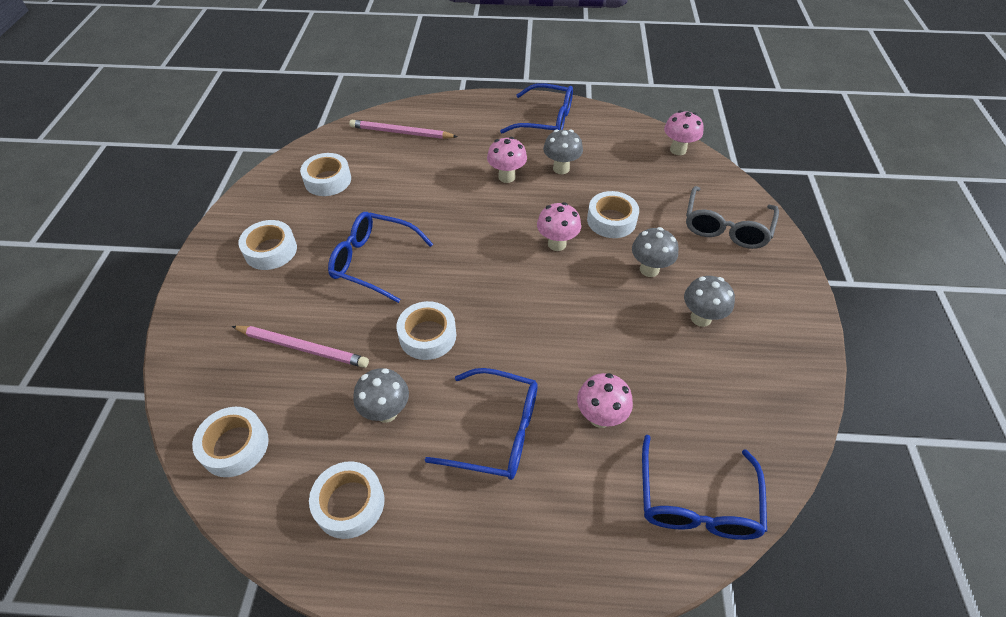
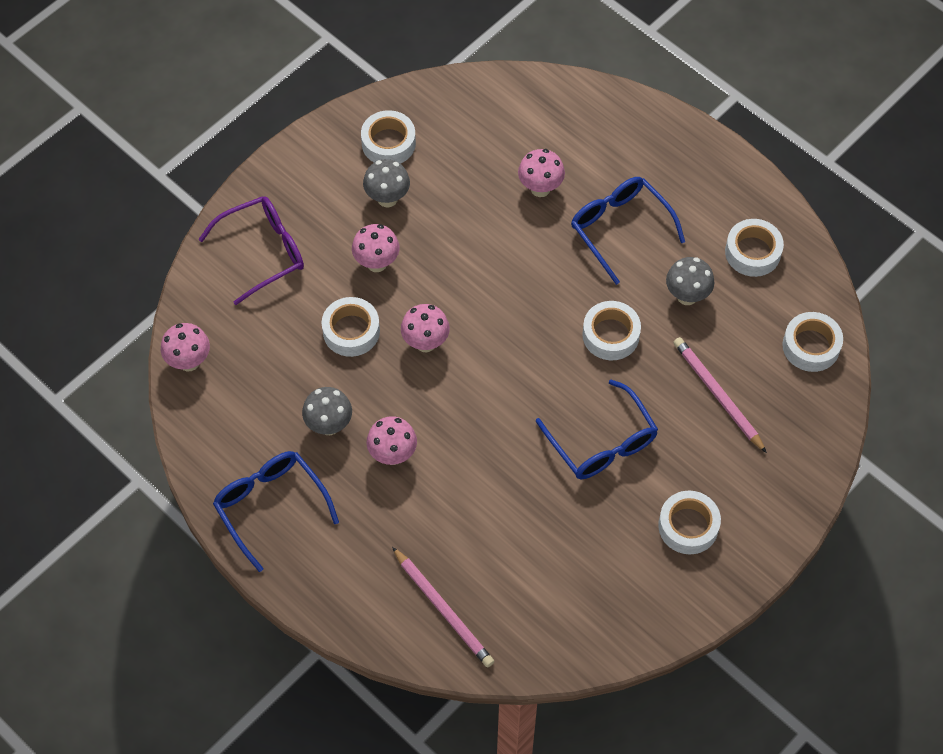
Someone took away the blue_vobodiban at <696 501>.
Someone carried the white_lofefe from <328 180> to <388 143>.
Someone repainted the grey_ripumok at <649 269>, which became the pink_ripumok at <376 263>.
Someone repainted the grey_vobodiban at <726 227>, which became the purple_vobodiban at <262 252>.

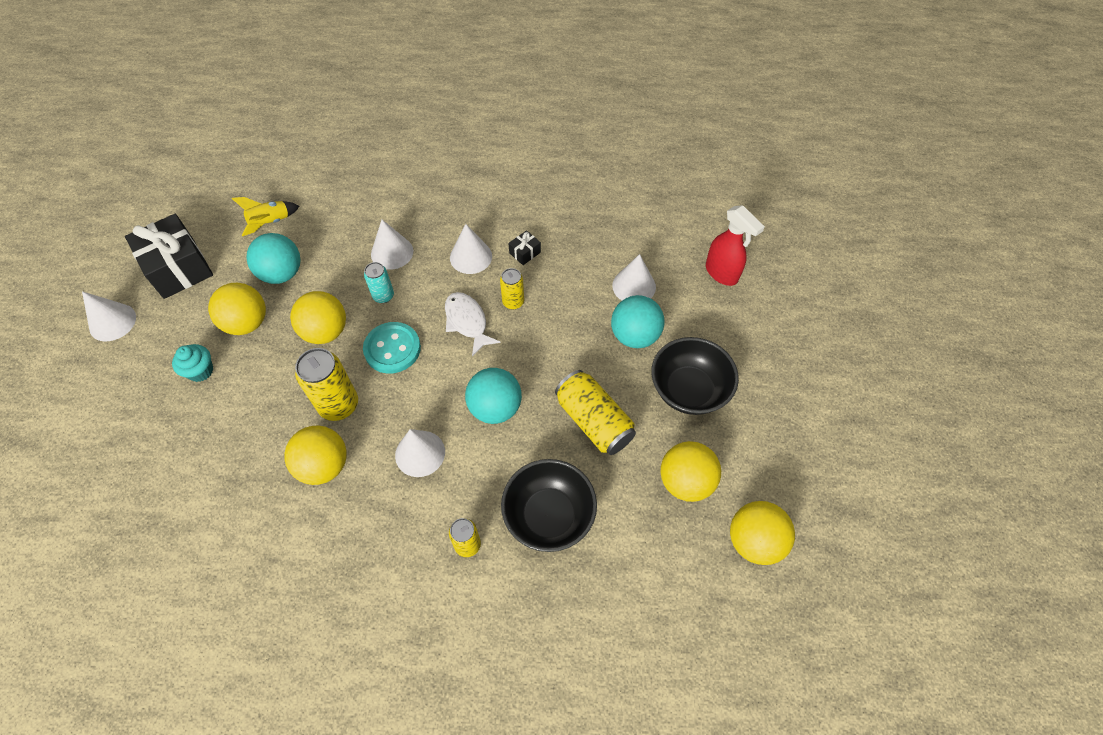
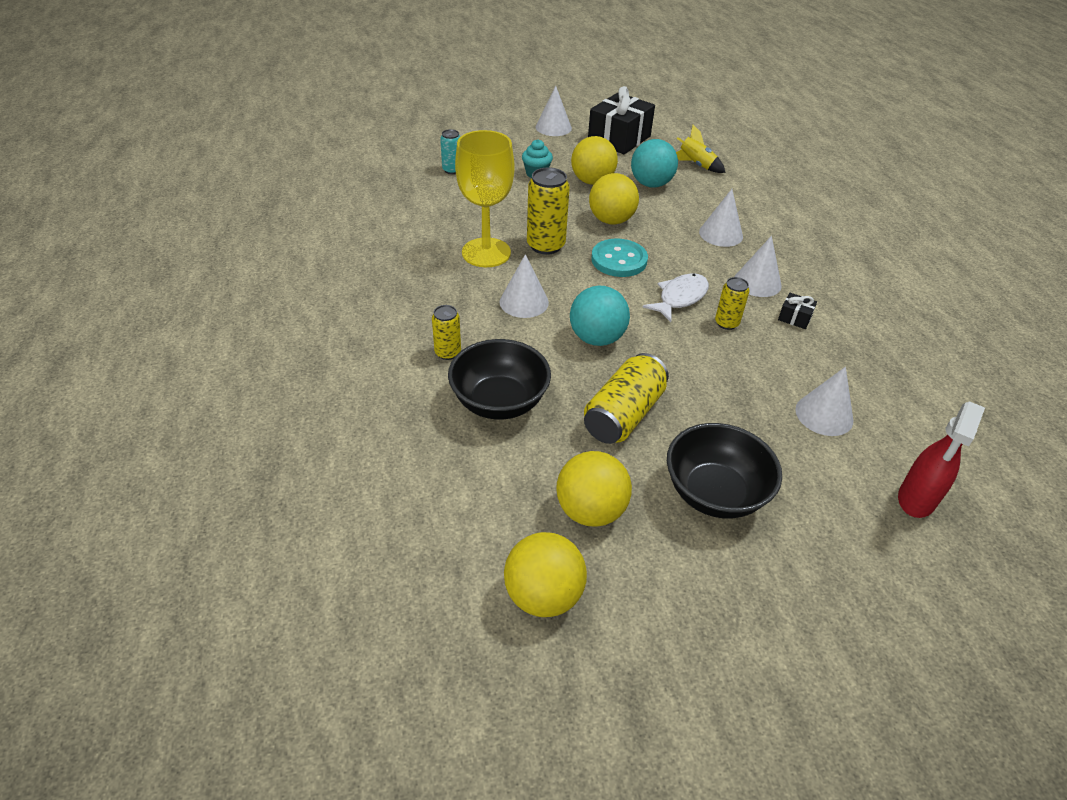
Someone took away the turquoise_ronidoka at <635 336>.
Someone carried the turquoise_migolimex from <383 296> to <452 170>.
Someone swapped the yellow_ronidoka at <324 465> for the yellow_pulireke at <486 253>.

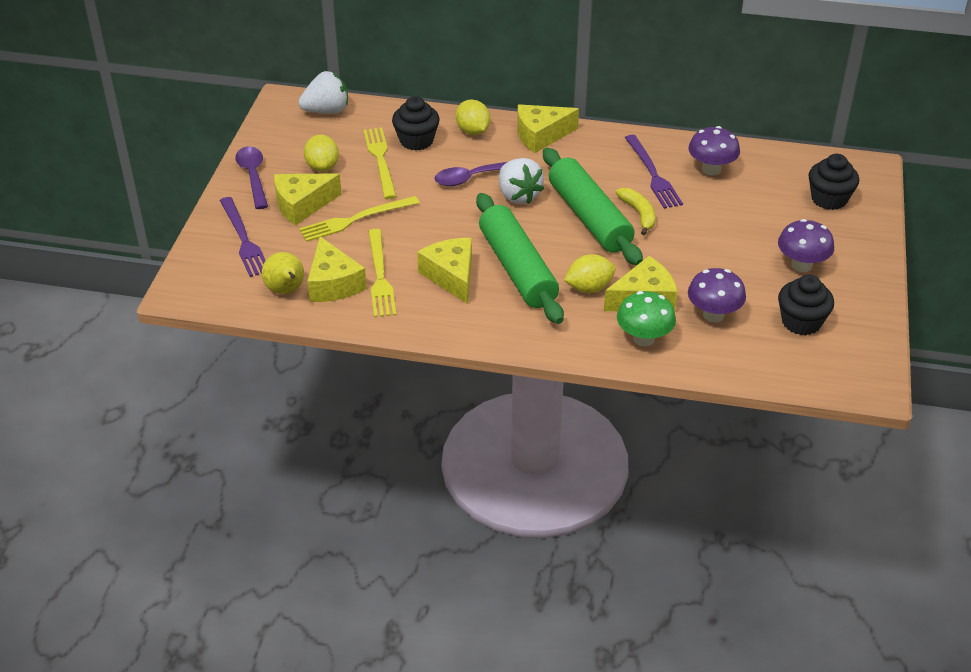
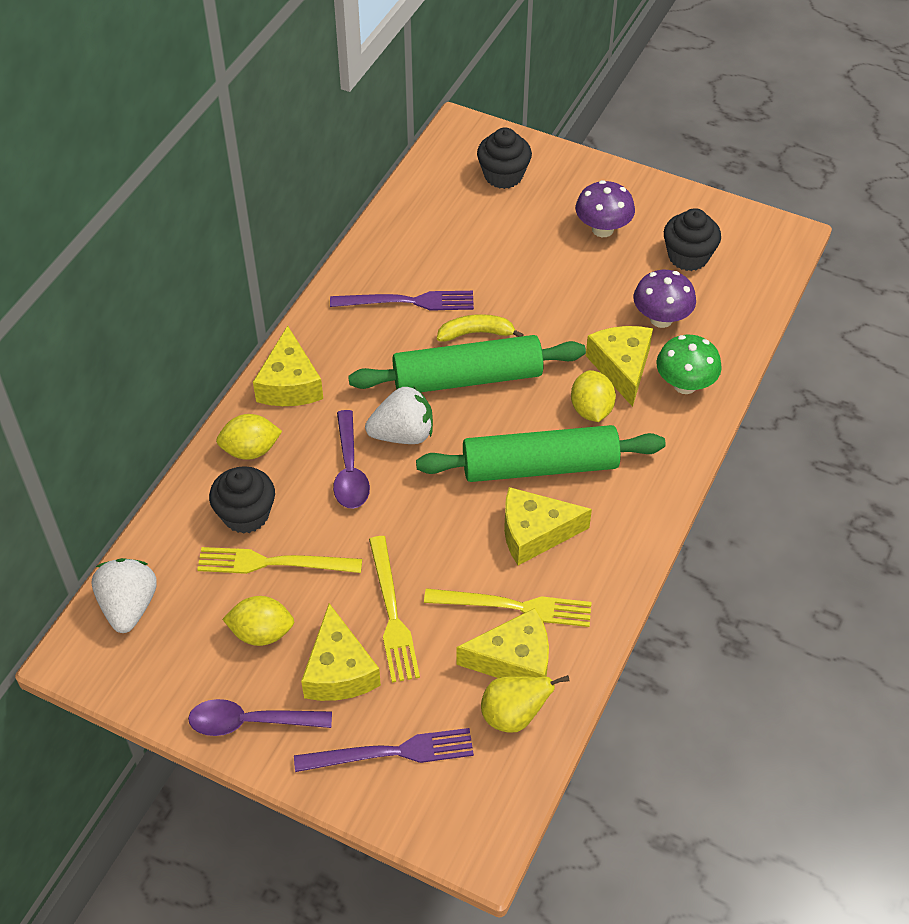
Someone took away the purple_ripumok at <711 169>.

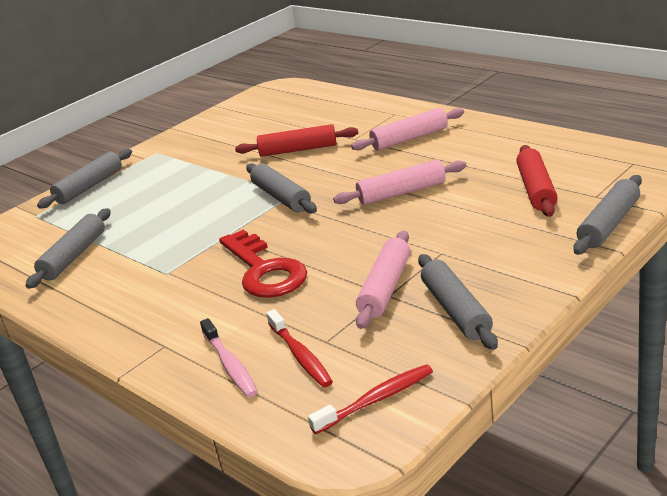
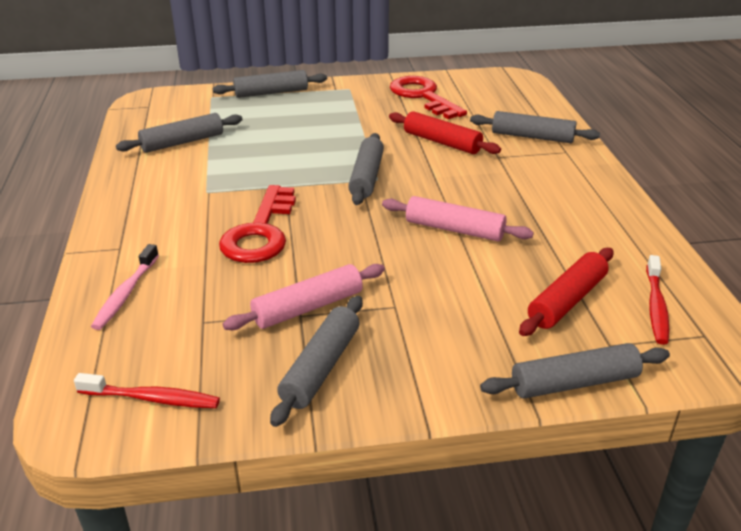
Someone took away the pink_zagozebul at <409 139>.
Someone put down the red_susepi at <423 96>.
Someone put down the grey_zagozebul at <532 137>.
Someone carried the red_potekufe from <300 355> to <656 306>.

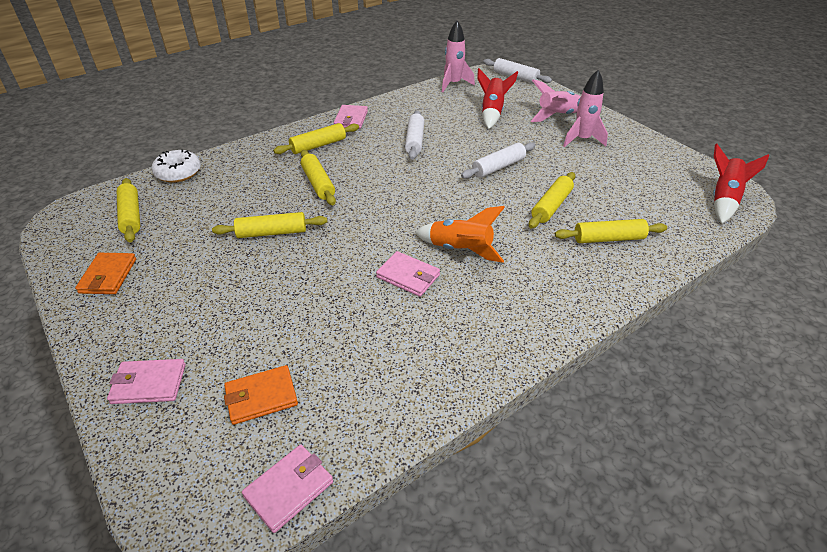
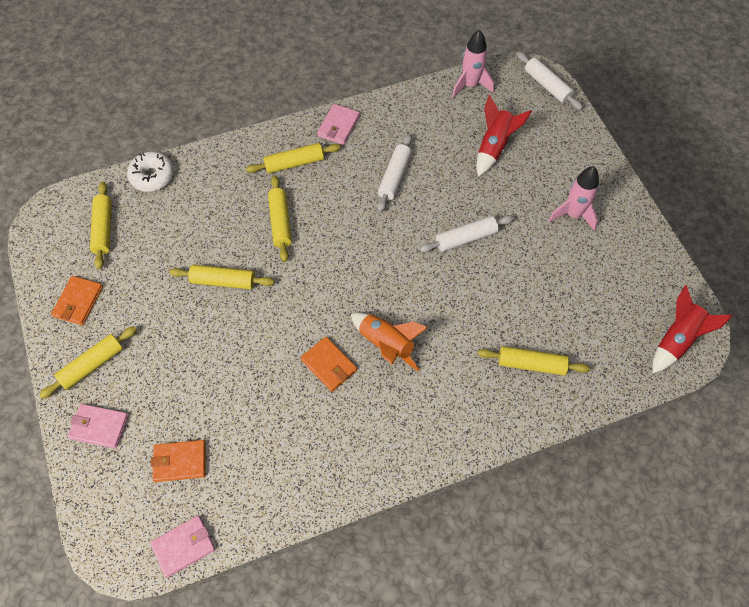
Someone took away the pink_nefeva at <558 116>.
Someone carried the yellow_zagozebul from <551 206> to <92 365>.
Someone repainted the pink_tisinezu at <408 276>, which became the orange_tisinezu at <329 365>.

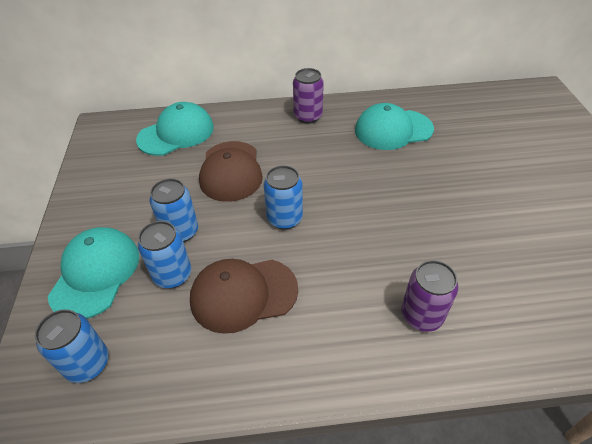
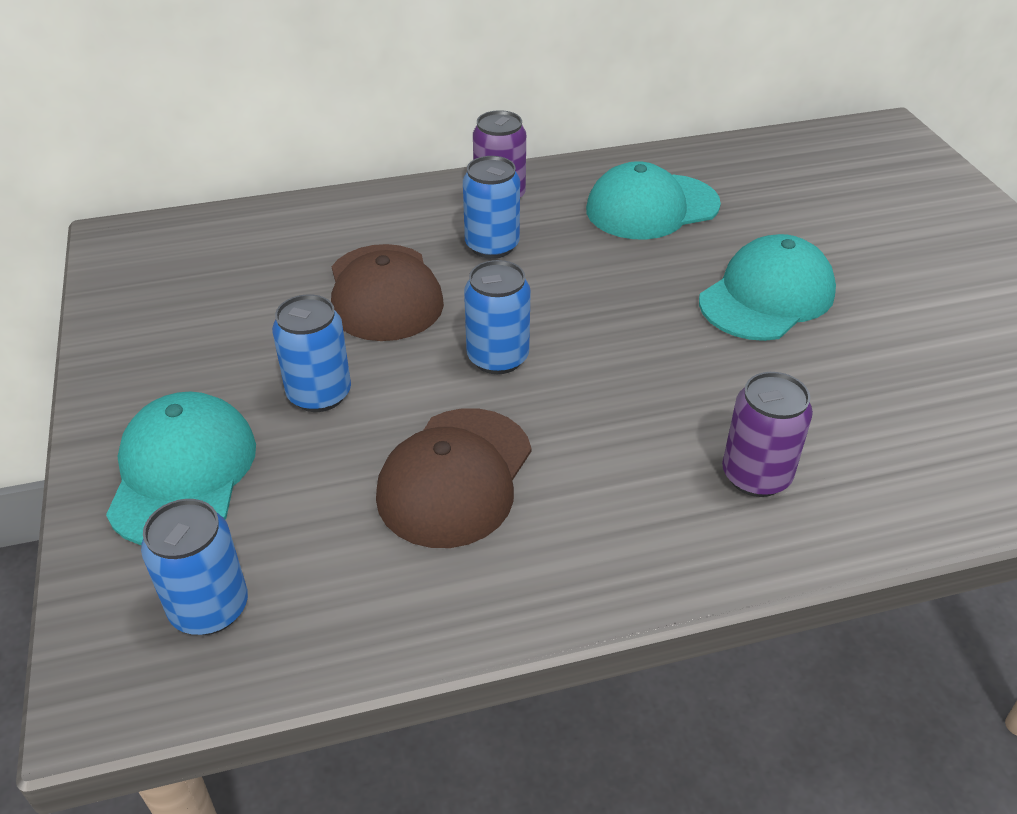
Someone carried the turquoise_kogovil from <176 133> to <767 296>.
Someone carried the blue_migolimex from <172 275> to <492 246>.
Someone rotated the brown_kogovil at <243 294> by 45 degrees counterclockwise.

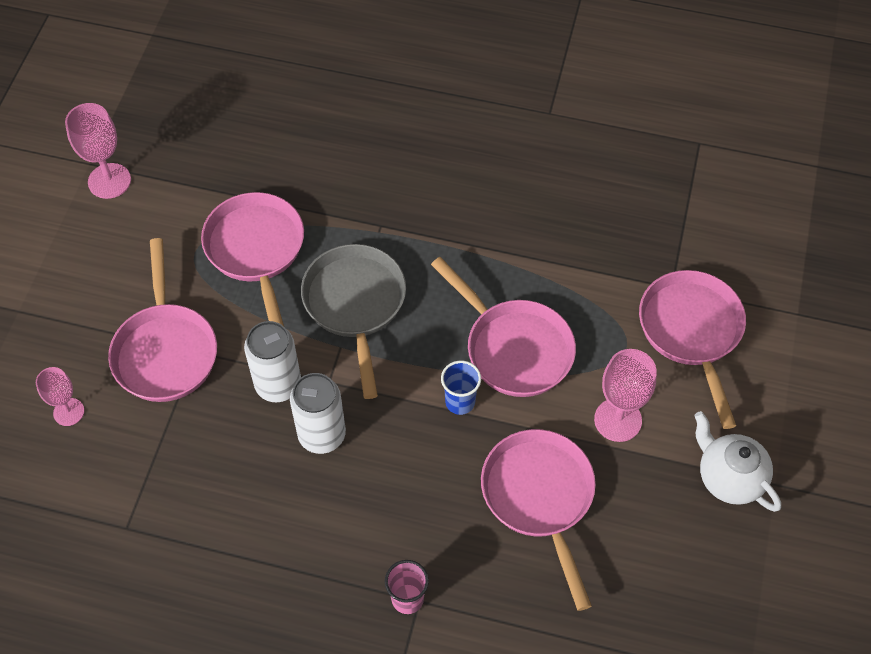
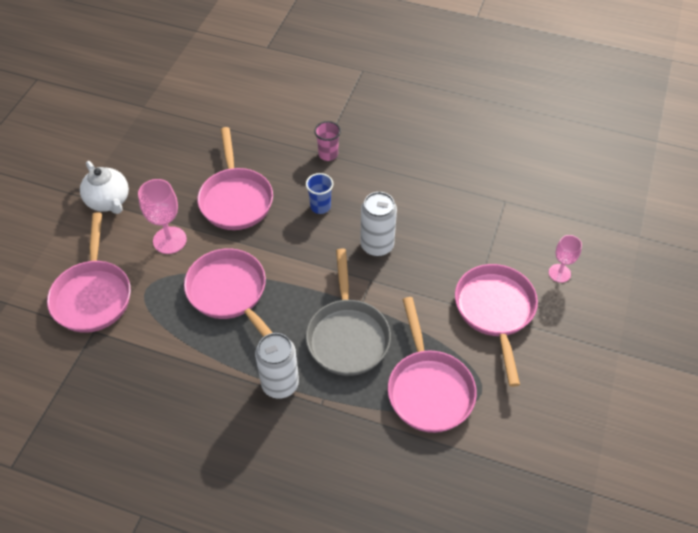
Someone took away the pink_pulireke at <109 181>.
Someone carried the white_migolimex from <278 385> to <280 384>.
Someone carried the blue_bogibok from <460 402> to <320 206>.

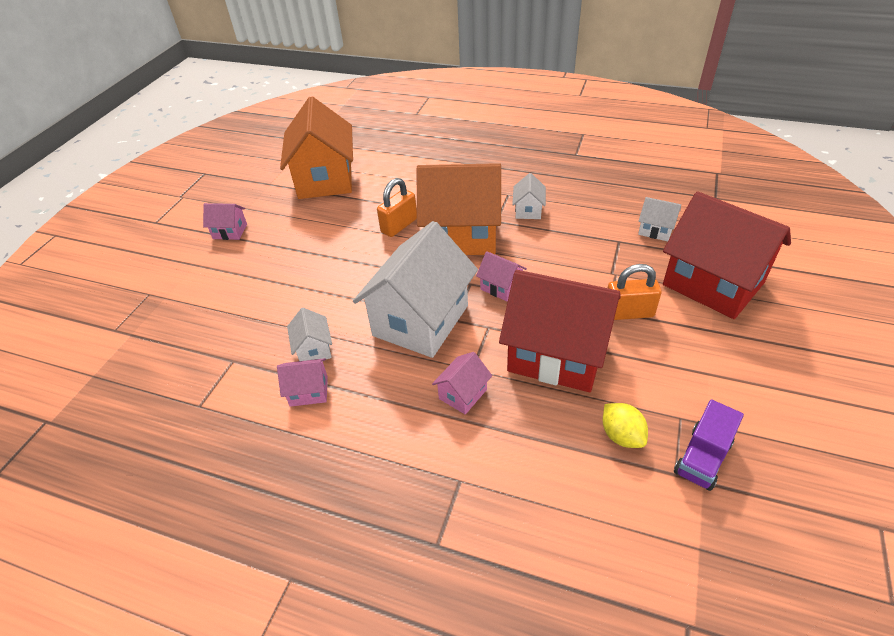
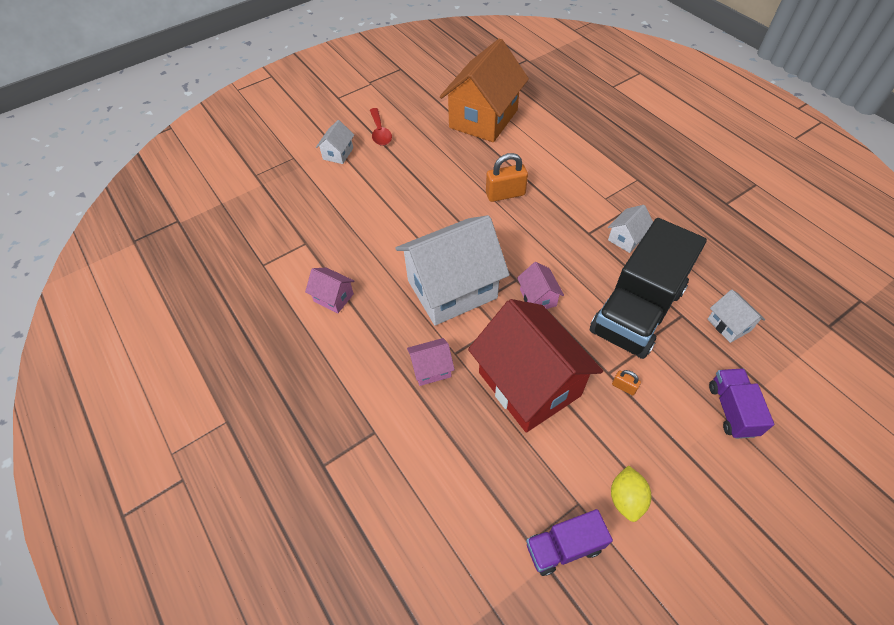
Someone took away the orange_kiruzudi at <461 236>.
Someone put down the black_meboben at <637 310>.
Someone carried the white_kiruzudi from <314 349> to <338 153>.
Someone carried the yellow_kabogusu from <621 435> to <626 499>.
Someone swapped the pink_kiruzudi at <230 231> for the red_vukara at <380 132>.
Someone swapped the red_kiruzudi at <713 284> for the purple_meboben at <731 410>.
Someone scaled the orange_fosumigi at <628 313> by 0.49.

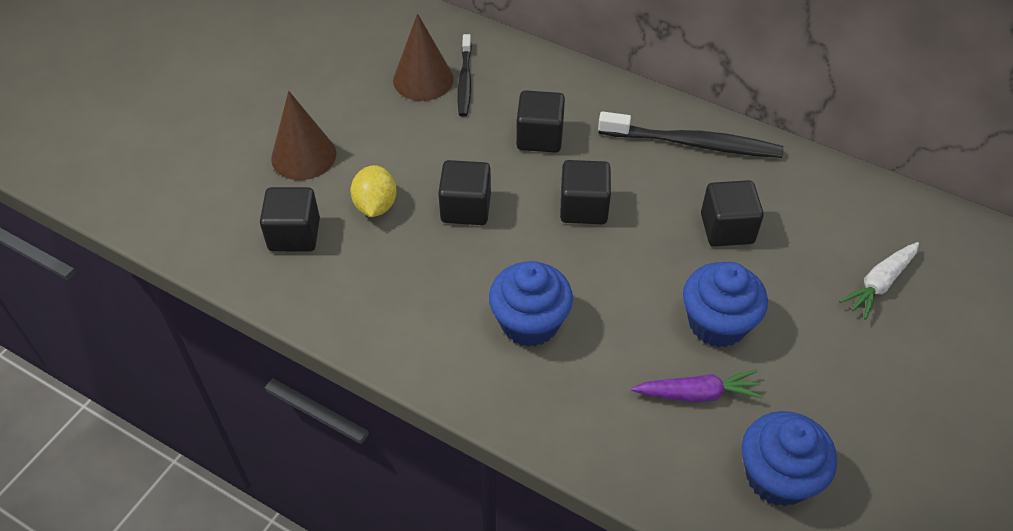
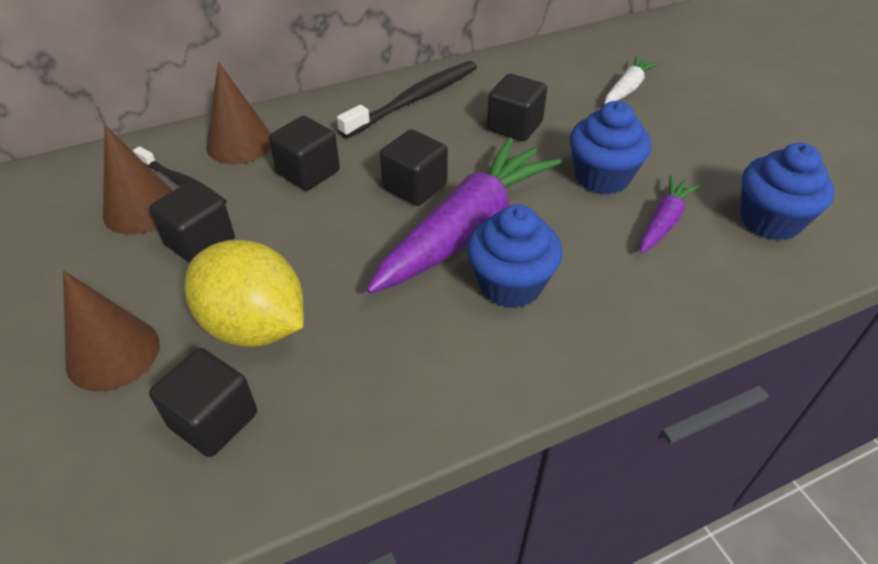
Someone put down the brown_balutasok at <240 143>.
Someone put down the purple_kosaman at <465 230>.
Someone carried the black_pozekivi from <466 208> to <200 242>.
Someone rotated the white_kosaman at <879 283> by 135 degrees counterclockwise.
Someone scaled the yellow_kabogusu at <375 206> by 1.72.

